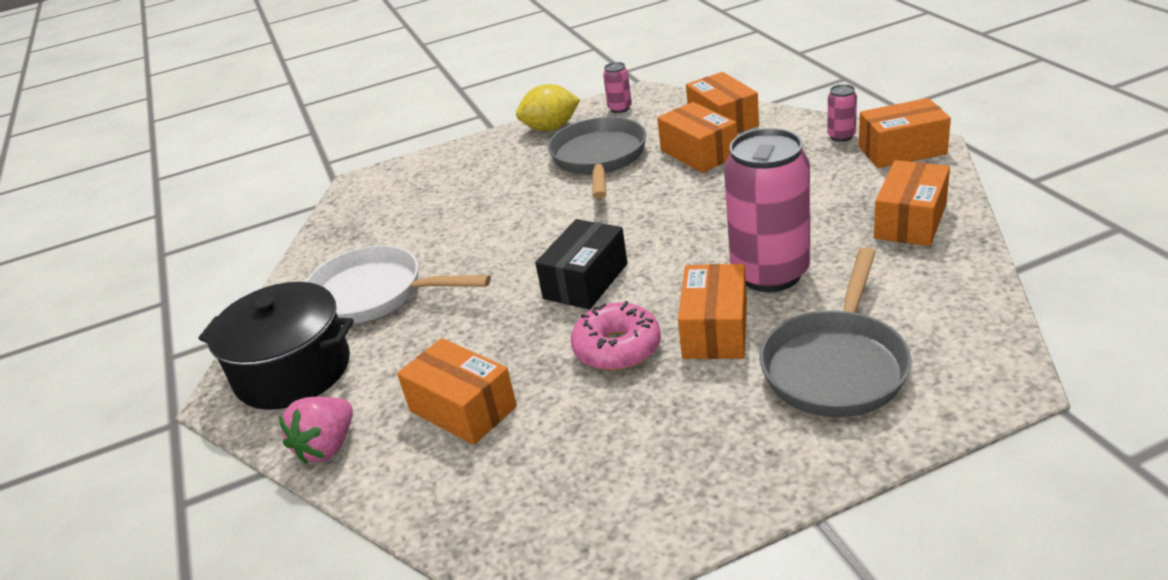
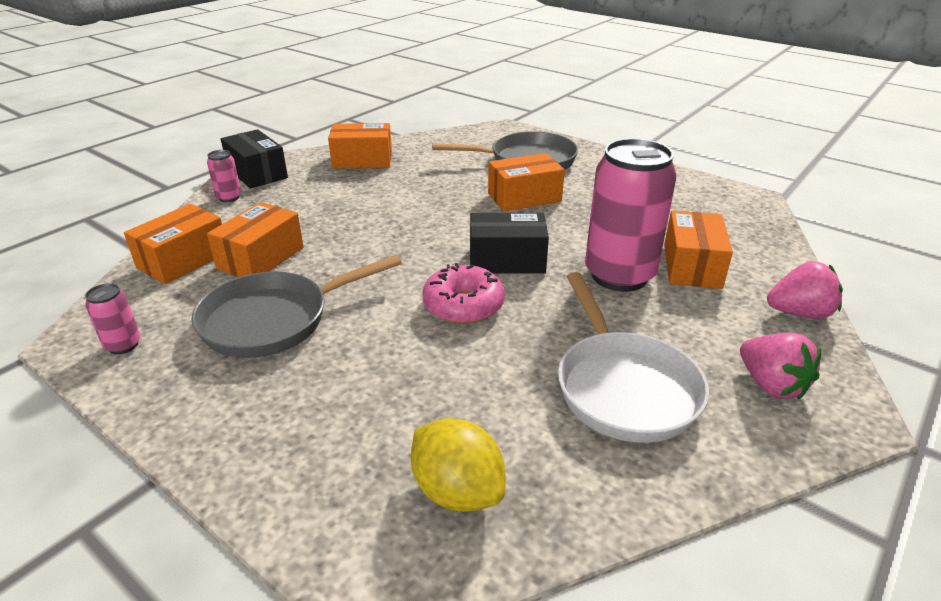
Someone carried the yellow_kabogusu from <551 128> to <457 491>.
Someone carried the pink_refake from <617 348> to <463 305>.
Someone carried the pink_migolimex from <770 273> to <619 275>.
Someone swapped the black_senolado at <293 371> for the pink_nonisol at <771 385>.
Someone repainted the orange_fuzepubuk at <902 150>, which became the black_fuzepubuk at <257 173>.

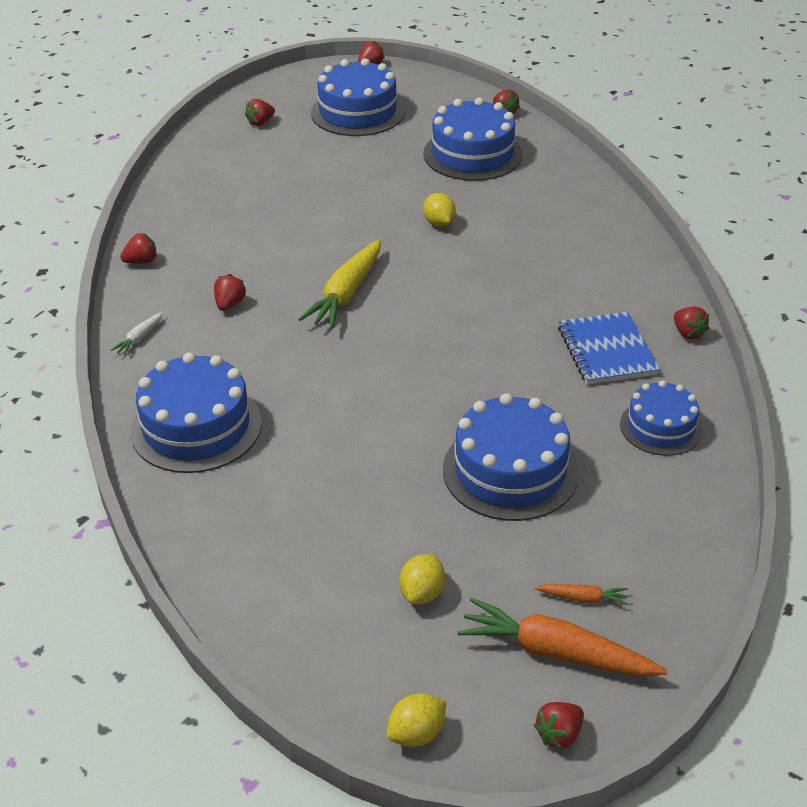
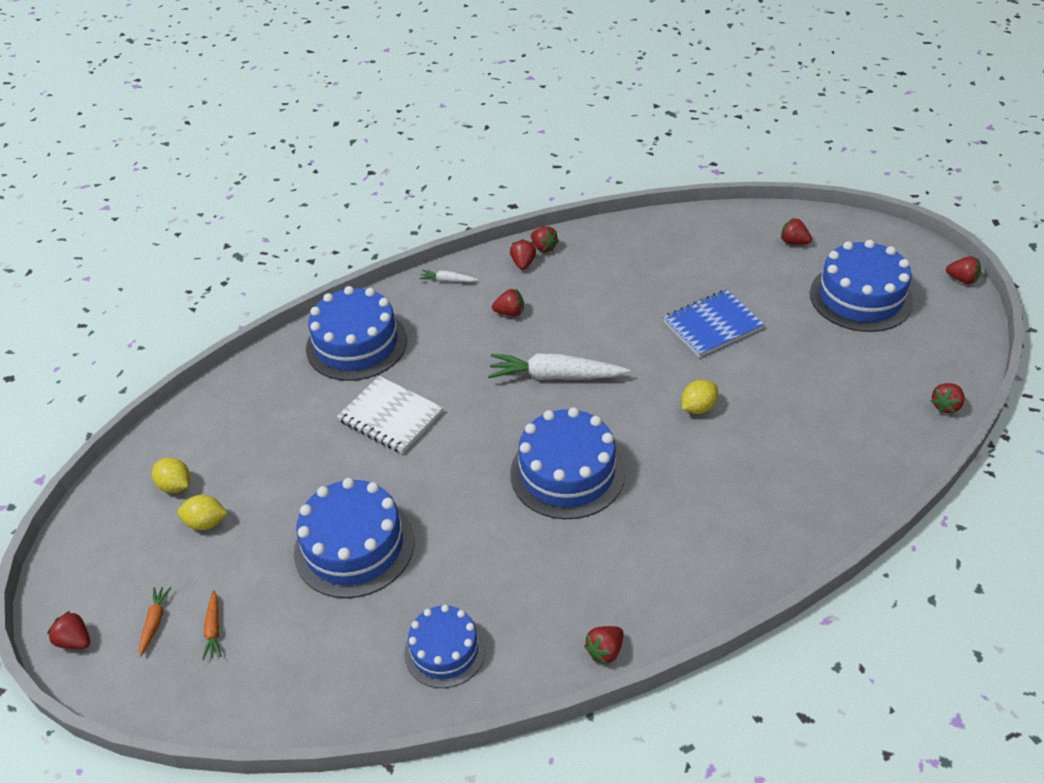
Someone put down the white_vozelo at <391 416>.
Someone put down the red_nonisol at <523 263>.
Someone carried the yellow_kabogusu from <416 734> to <176 486>.
Someone carried the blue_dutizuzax from <472 154> to <567 472>.
Someone carried the blue_vozelo from <607 351> to <712 325>.
Someone repainted the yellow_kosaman at <346 293>, which became the white_kosaman at <555 376>.
Someone scaled the orange_kosaman at <556 652> by 0.47.

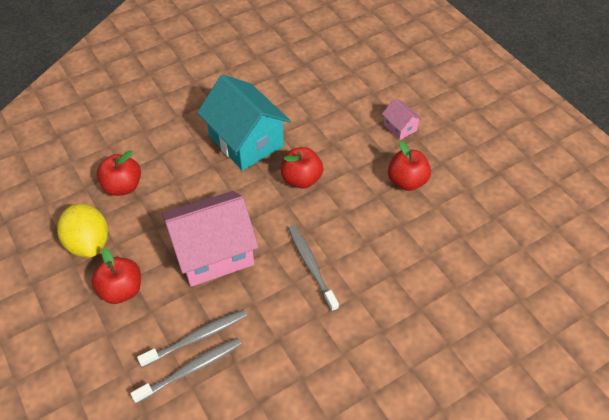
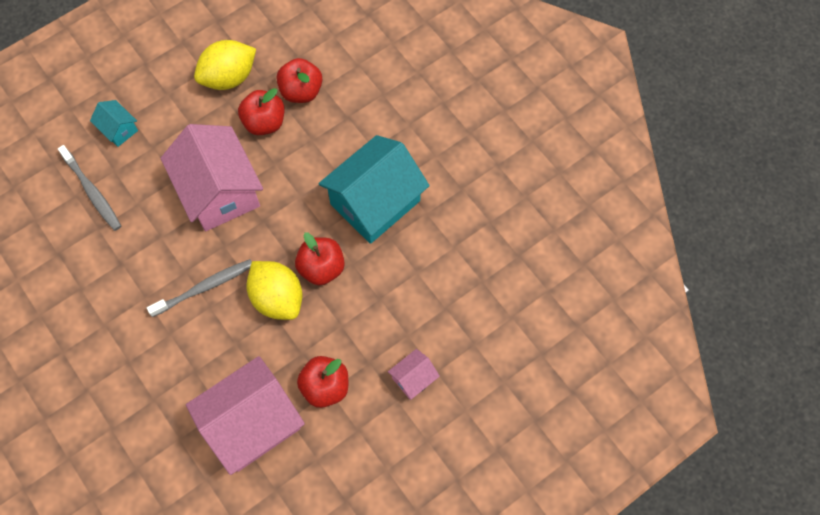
Someone took away the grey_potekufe at <197 337>.
Someone put down the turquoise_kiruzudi at <118 129>.
Someone put down the pink_kiruzudi at <252 423>.
Someone put down the yellow_kabogusu at <277 298>.
Someone carried the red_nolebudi from <121 290> to <264 122>.

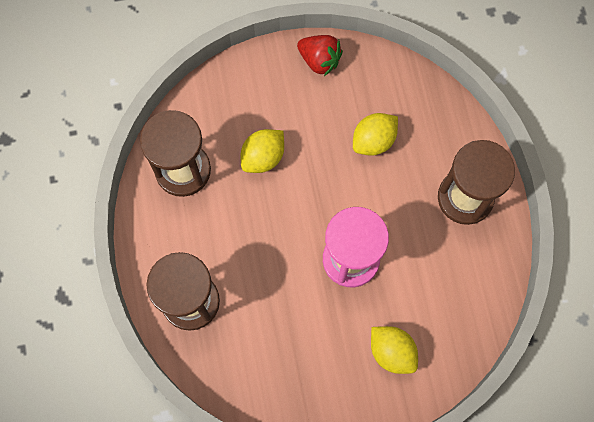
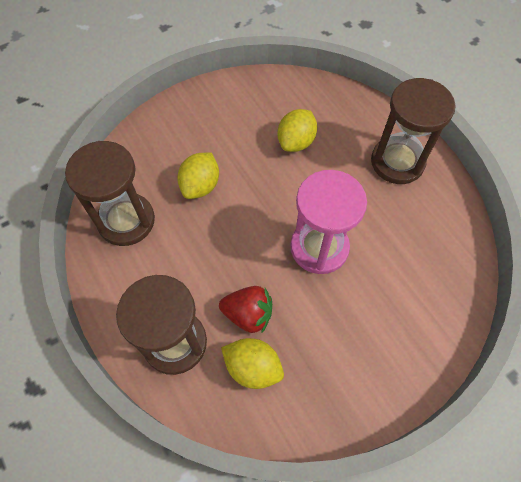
Someone carried the red_nonisol from <319 60> to <248 314>.
Someone carried the yellow_kabogusu from <392 352> to <253 367>.

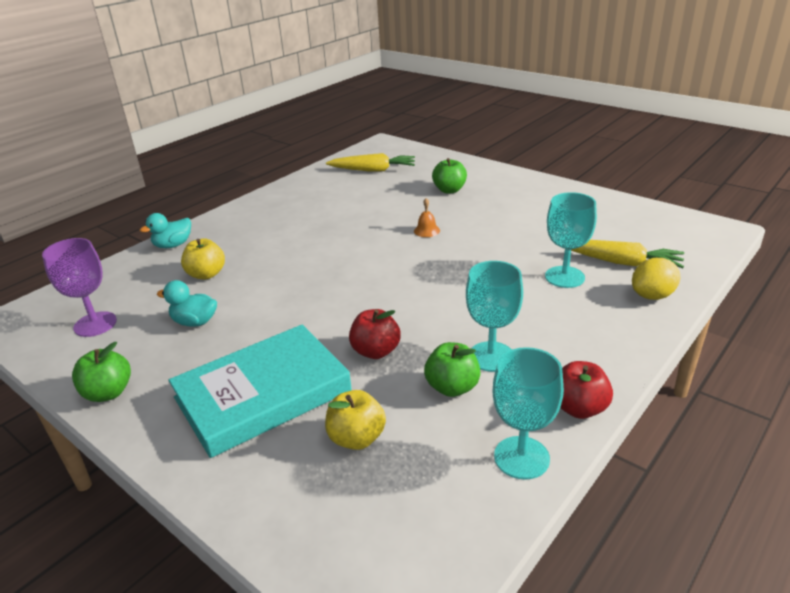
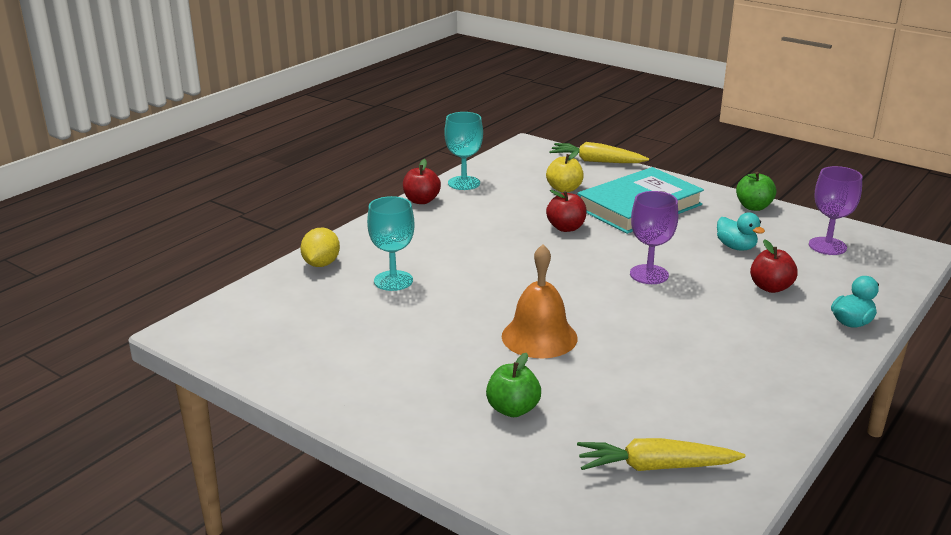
Someone took away the green_nolebudi at <452 387>.
Someone took away the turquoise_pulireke at <491 356>.
Someone put down the purple_pulireke at <649 274>.
Someone carried the yellow_kosaman from <621 262> to <596 161>.
Someone repainted the yellow_nolebudi at <206 274>, which became the red_nolebudi at <770 287>.
Someone rotated the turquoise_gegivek at <195 322> by 45 degrees clockwise.
Someone rotated the yellow_kabogusu at <652 296> by 45 degrees counterclockwise.
Someone scaled the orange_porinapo at <426 231> by 2.27.

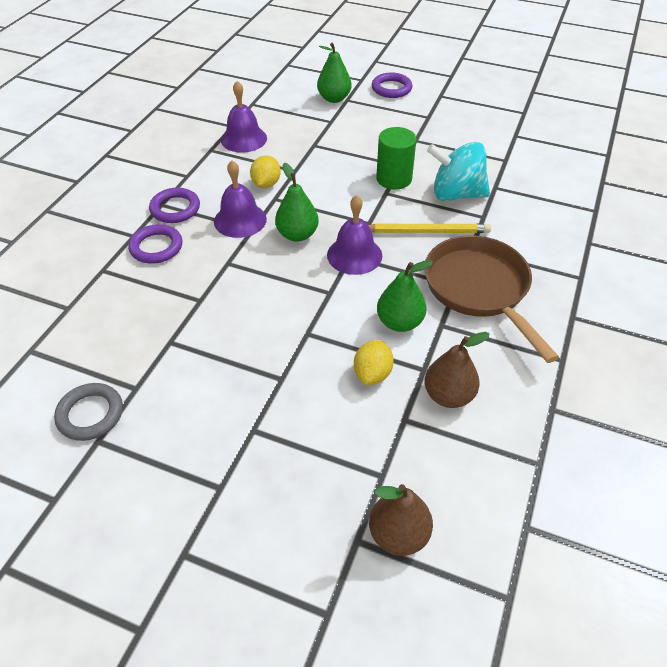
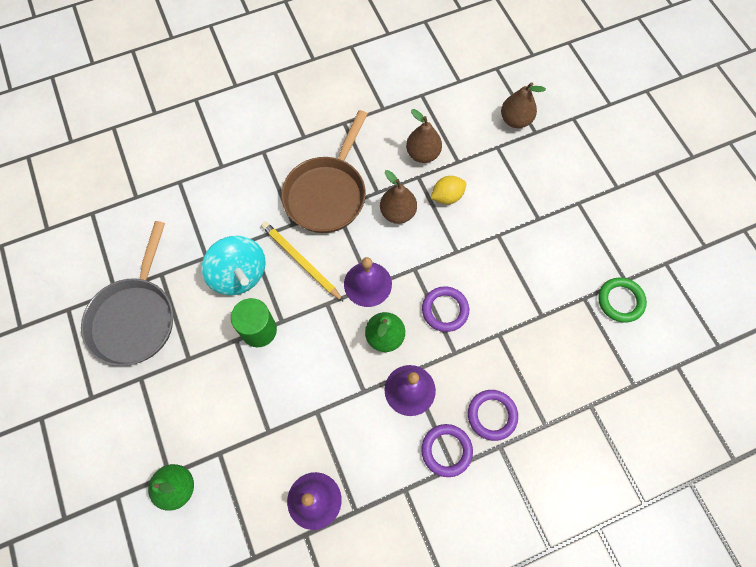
Someone took away the yellow_kabogusu at <266 184>.
Someone put down the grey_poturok at <135 318>.
Someone carried the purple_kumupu from <391 88> to <445 310>.
Someone repainted the grey_kumupu at <90 414>, which became the green_kumupu at <620 301>.
Someone repainted the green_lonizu at <399 322>, which became the brown_lonizu at <397 213>.

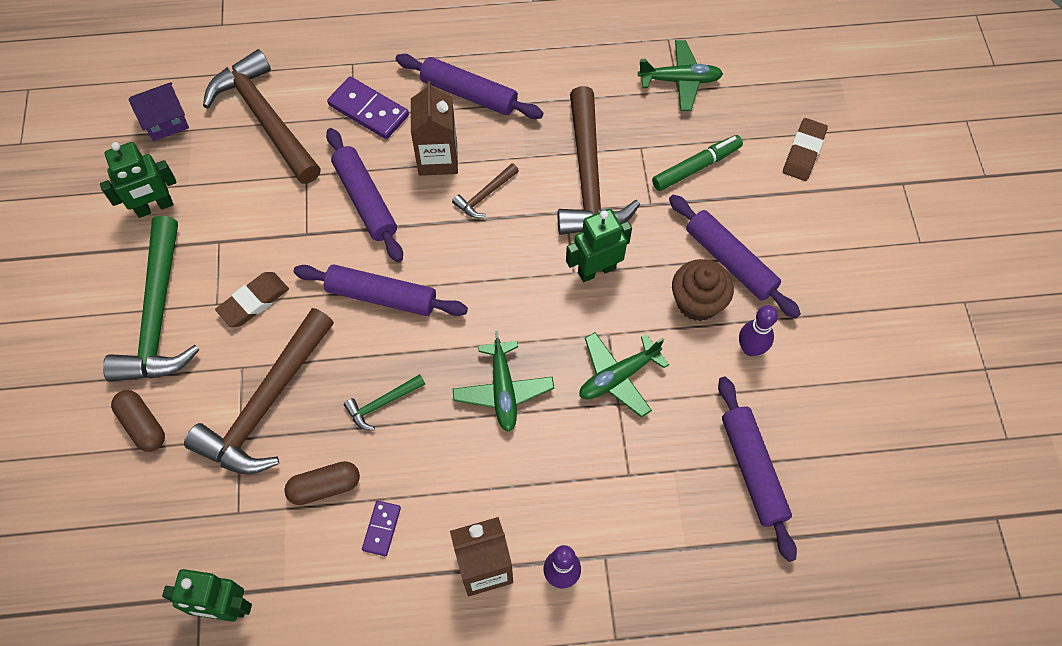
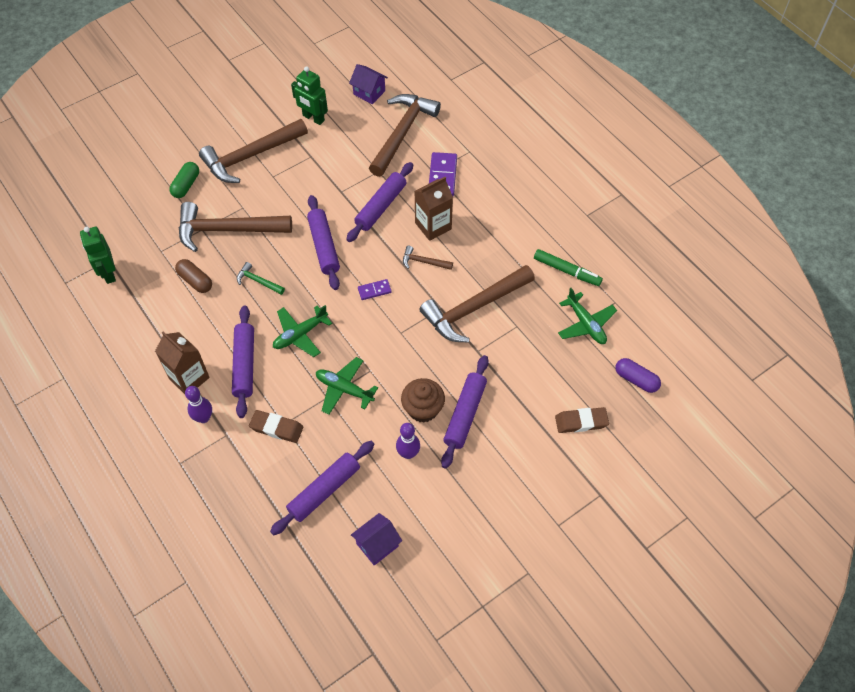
Someone took away the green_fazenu at <596 270>.
Someone put down the purple_kiruzudi at <377 545>.
Someone put down the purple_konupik at <636 379>.
Someone carried the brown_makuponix from <254 302> to <276 428>.
Someone carried the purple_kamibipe from <382 529> to <374 290>.
Someone carried the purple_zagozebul from <469 94> to <244 365>.
Someone carried the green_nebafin from <696 167> to <567 271>.
Someone repainted the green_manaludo at <158 315>, which became the brown_manaludo at <251 156>.
Someone repainted the brown_konupik at <143 425>, which became the green_konupik at <186 185>.

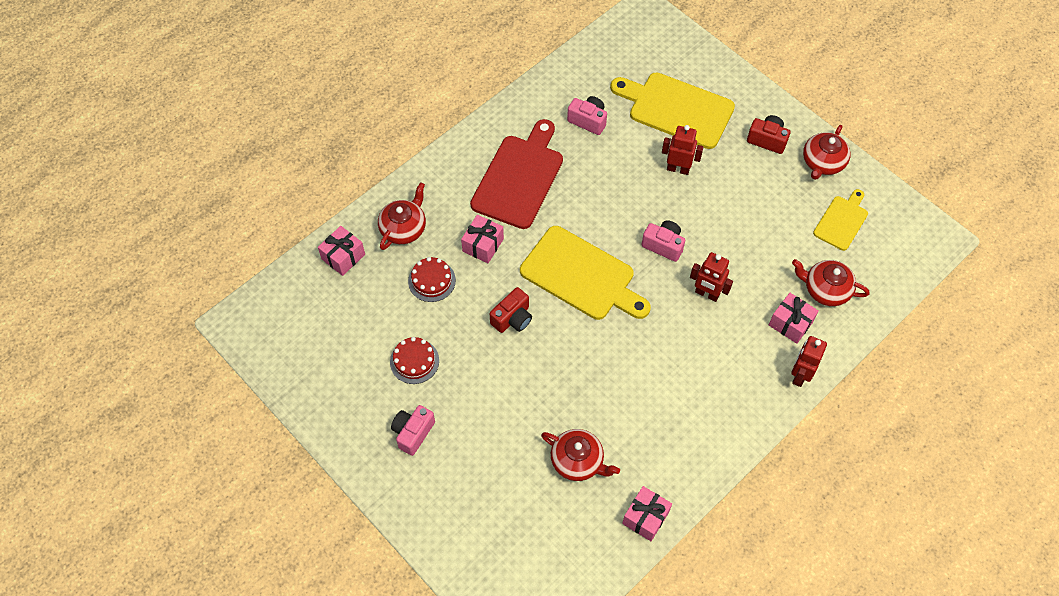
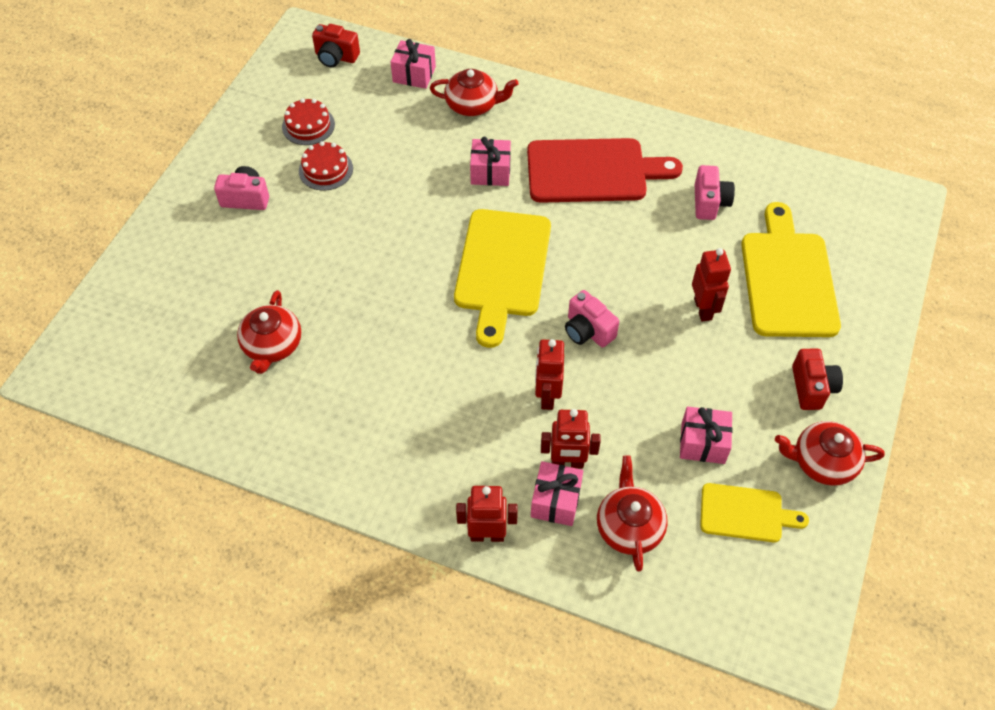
Someone put down the red_fazenu at <567 463>.
Someone carried the red_dutizuzax from <432 281> to <308 125>.
Someone carried the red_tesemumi from <512 318> to <336 57>.
Someone carried the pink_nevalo from <645 517> to <703 443>.
Someone rotated the pink_tesemumi at <663 245> by 135 degrees clockwise.

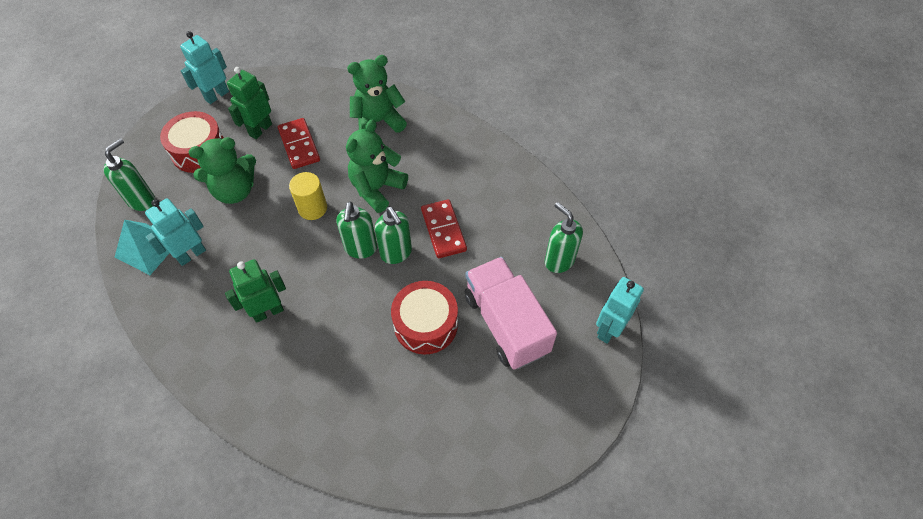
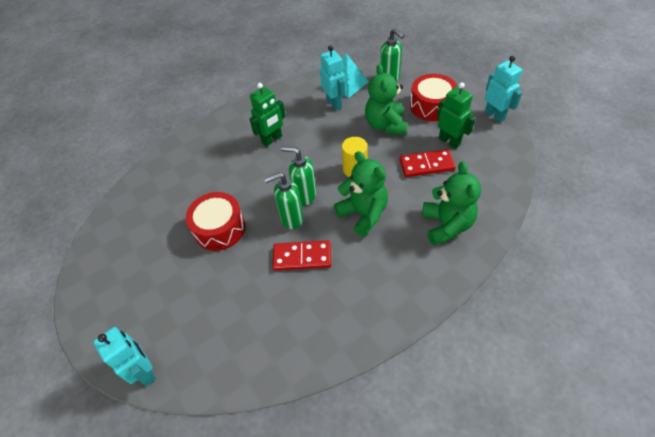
Someone took away the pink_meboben at <506 323>.
Someone took away the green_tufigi at <559 261>.
Someone rotated the green_fazenu at <268 312> by 60 degrees clockwise.

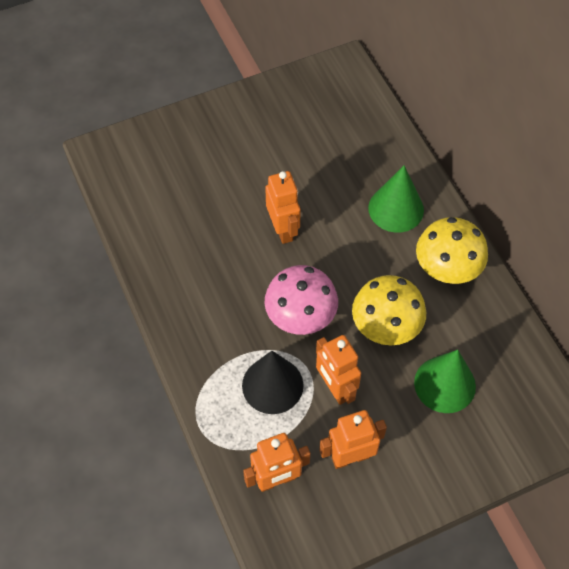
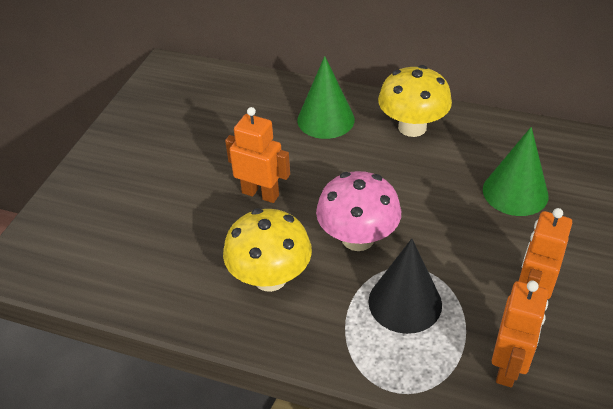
Someone took away the orange_fazenu at <335 388>.
Someone carried the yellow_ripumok from <385 327> to <270 277>.

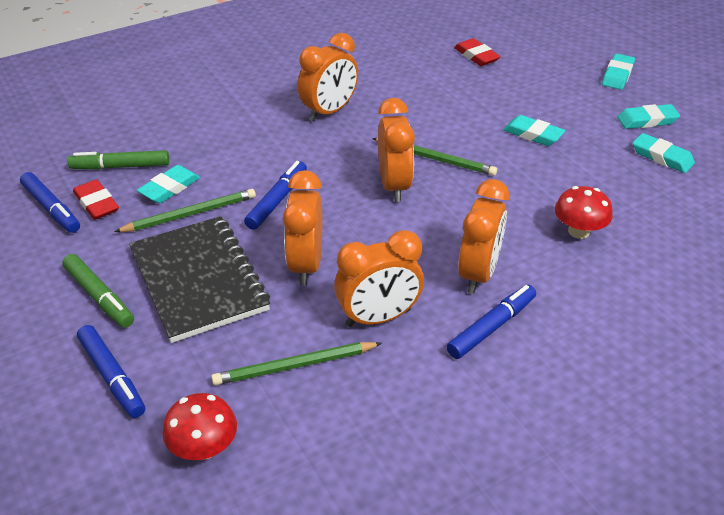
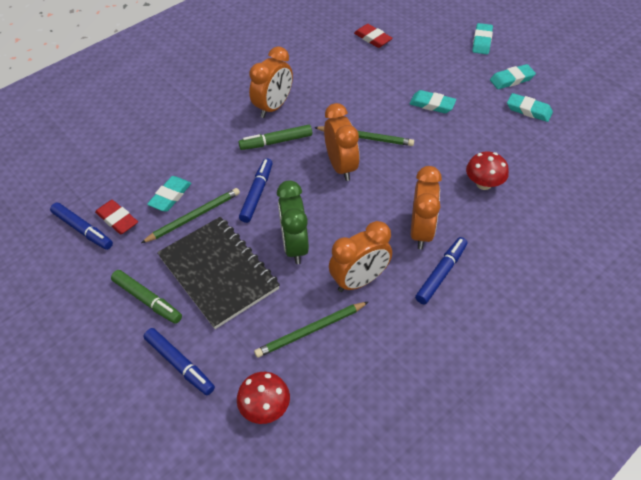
Someone carried the green_nebafin from <120 167> to <276 142>.
Someone repainted the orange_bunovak at <306 265>, which became the green_bunovak at <294 246>.

